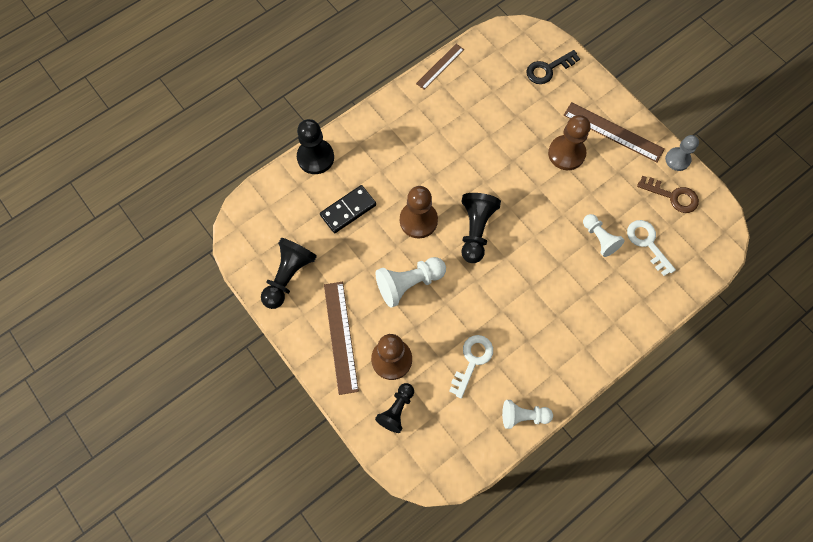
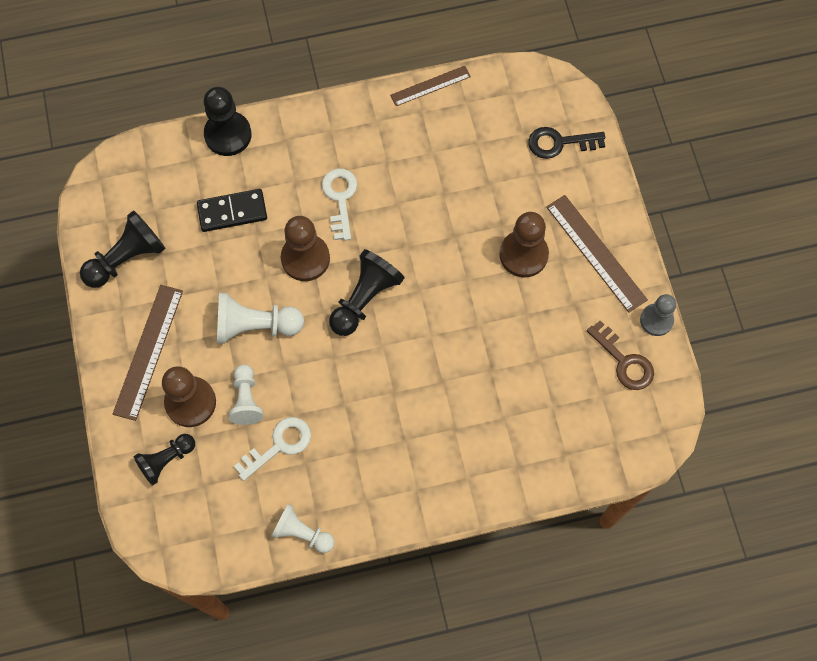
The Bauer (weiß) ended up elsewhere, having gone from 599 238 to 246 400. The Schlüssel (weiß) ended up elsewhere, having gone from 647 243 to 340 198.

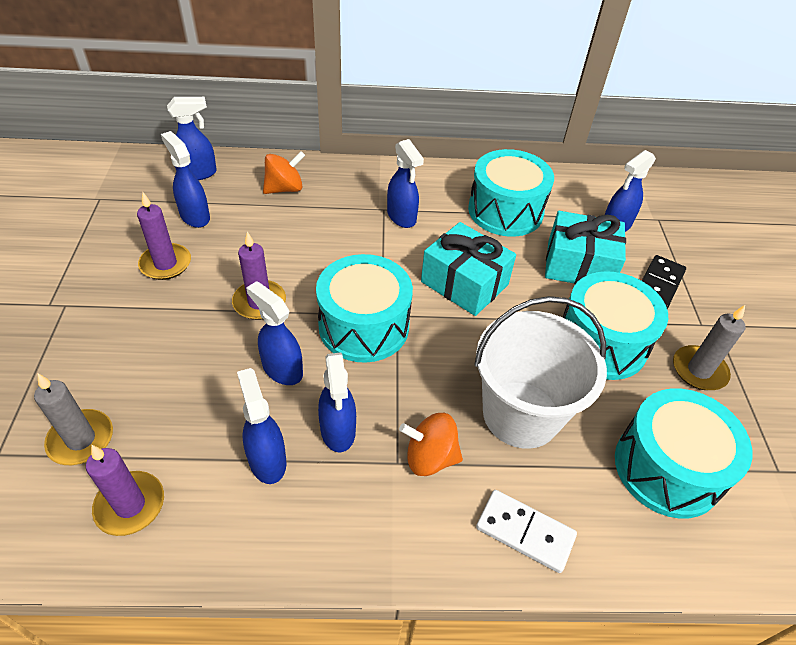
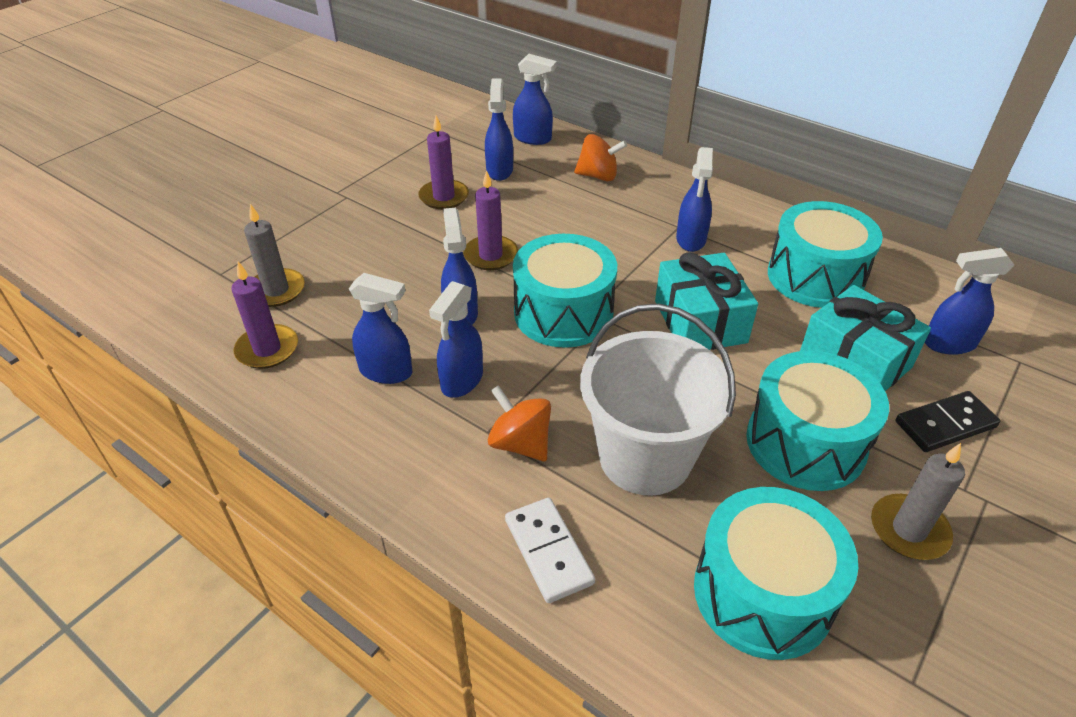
The Sprühflasche (blau) at 267 460 ended up facing another way, 90 degrees clockwise from before.

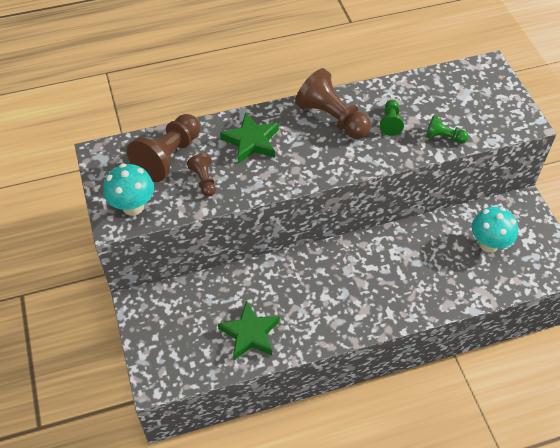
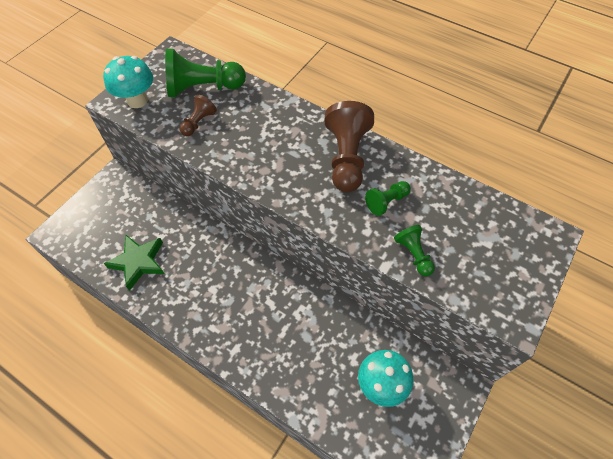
What was the Bauer (braun) at 168 157 turned into the Bauer (grün) at 203 88. The second view lost the Stern (grün) at 251 141.

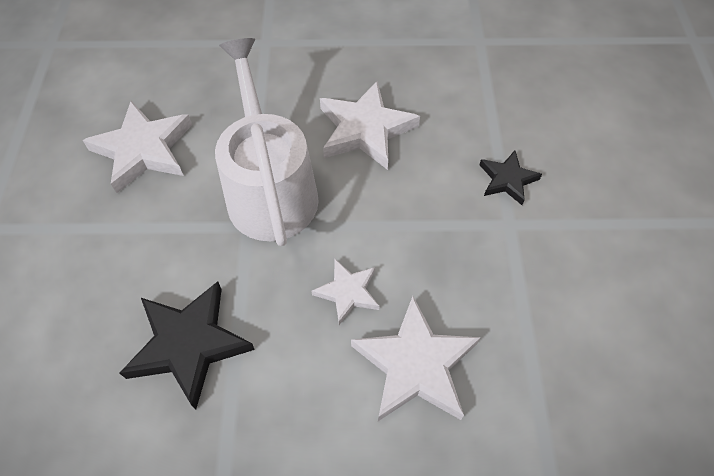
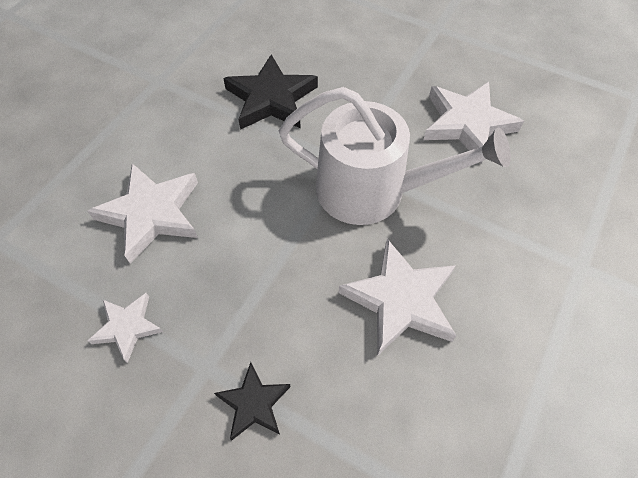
The Stern (weiß) ended up elsewhere, having gone from 347 292 to 127 327.

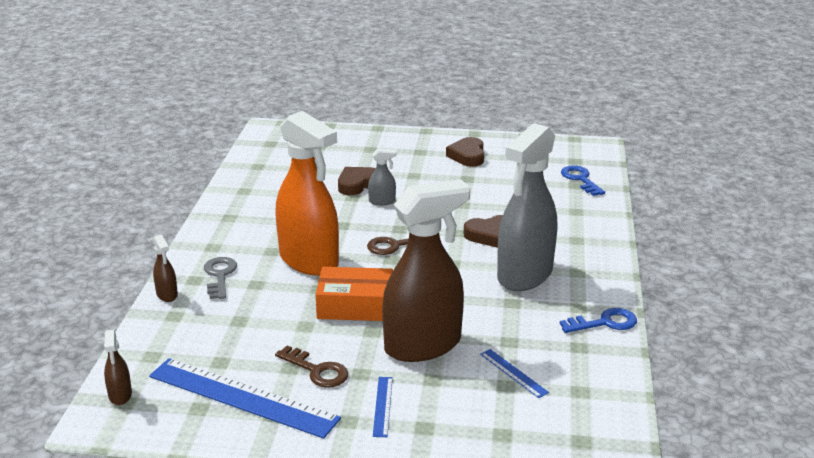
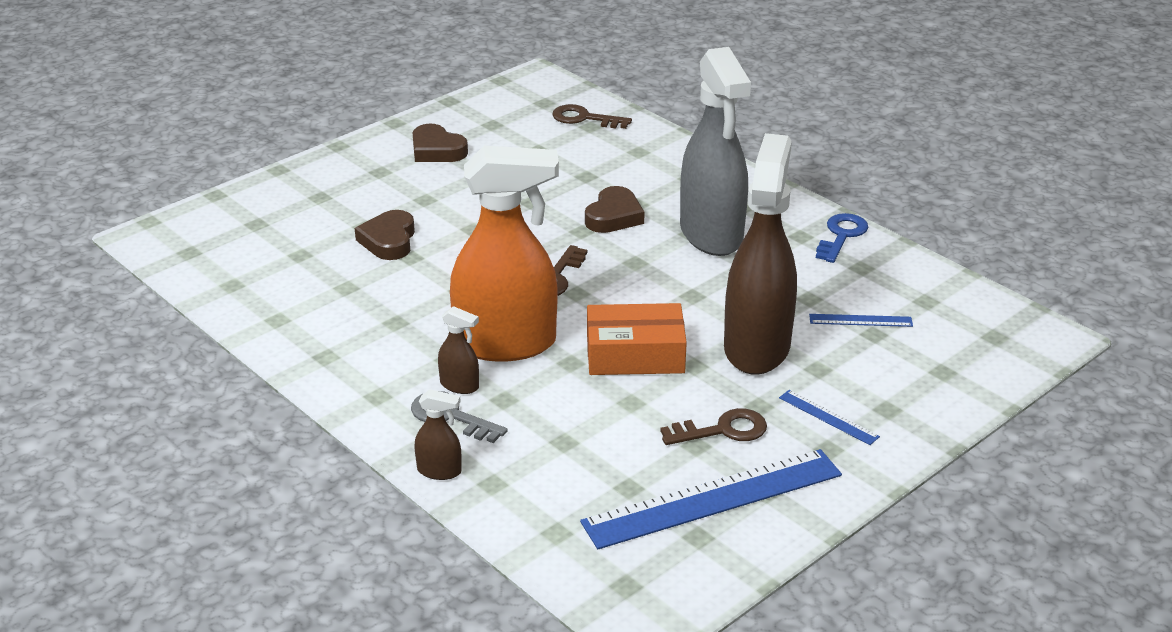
The Sprühflasche (braun) ended up elsewhere, having gone from 120 395 to 459 385. The Schachtel (orange) at 355 305 ended up facing another way, 45 degrees clockwise from before. The second view lost the Sprühflasche (grau) at 382 201. What was the Schlüssel (blau) at 580 179 turned into the Schlüssel (braun) at 584 118.

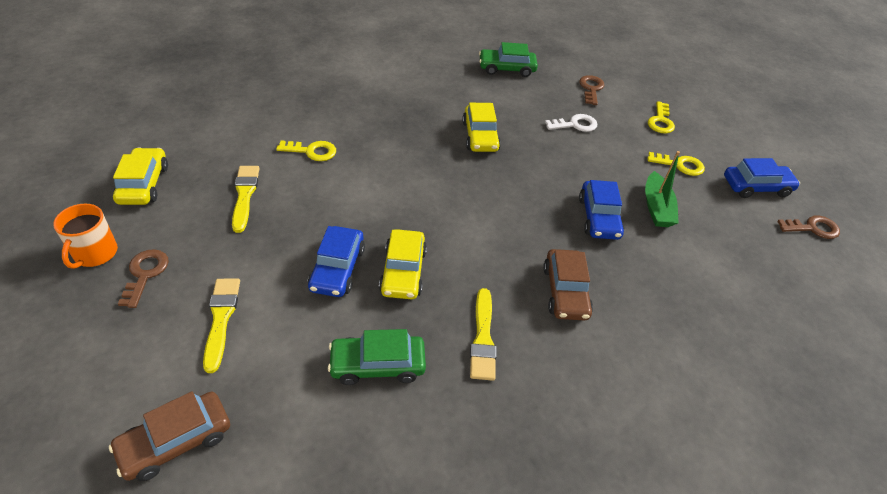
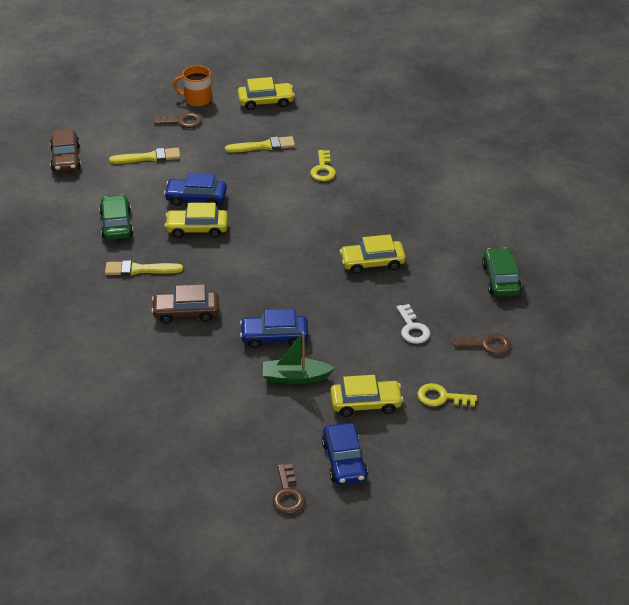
The Auto (braun) at 176 441 ended up facing another way, 150 degrees counterclockwise from before. Where the Schlüssel (gelb) stood at 680 165, the Auto (gelb) came to stand at 365 403.

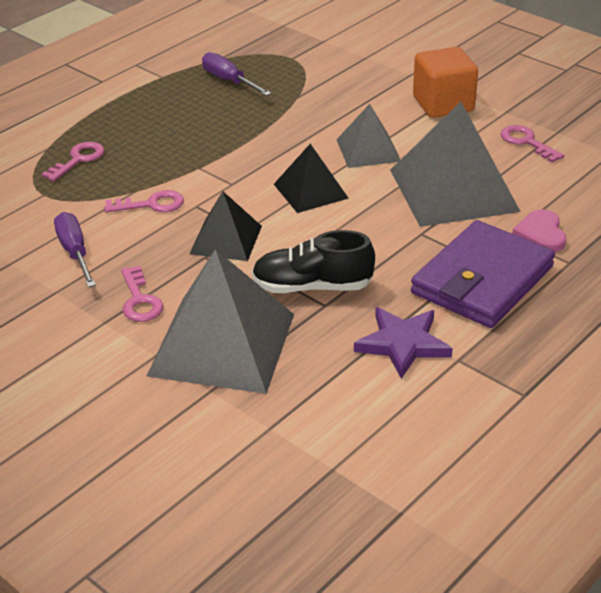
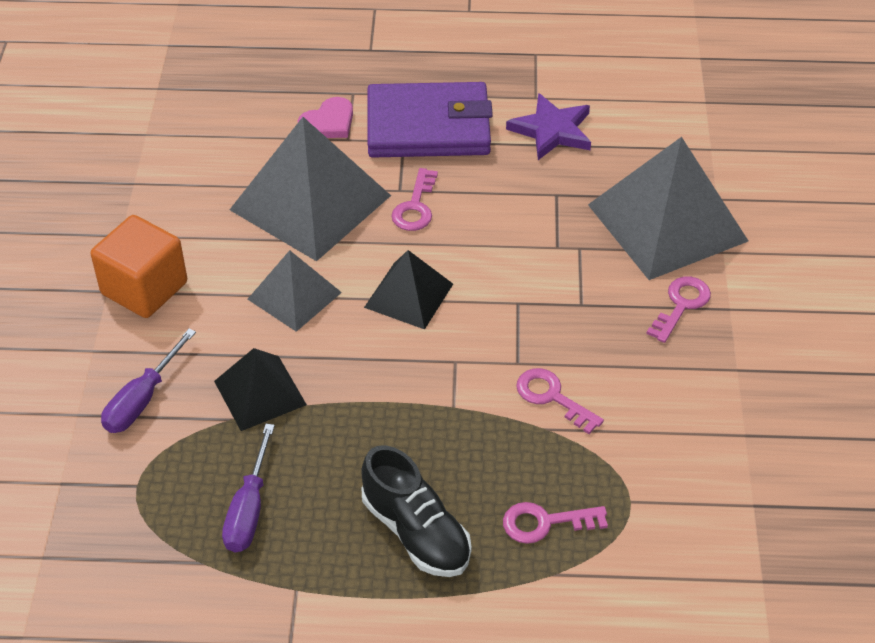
The Schraubenzieher (lila) ended up elsewhere, having gone from 75 252 to 142 400. The Pyramide (schwarz) ended up elsewhere, having gone from 226 239 to 259 393. The Schuh (schwarz) ended up elsewhere, having gone from 312 287 to 416 532. The Schlüssel (rosa) ended up elsewhere, having gone from 526 142 to 415 207.

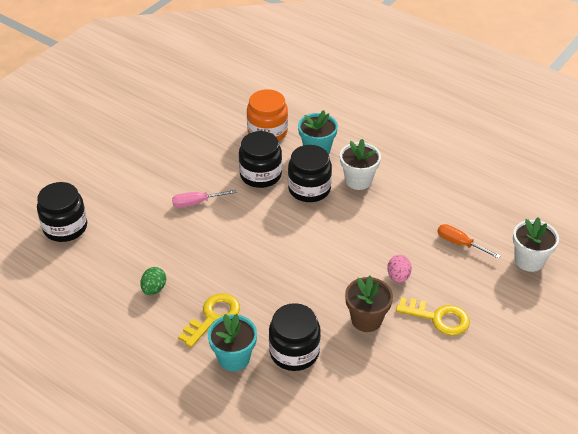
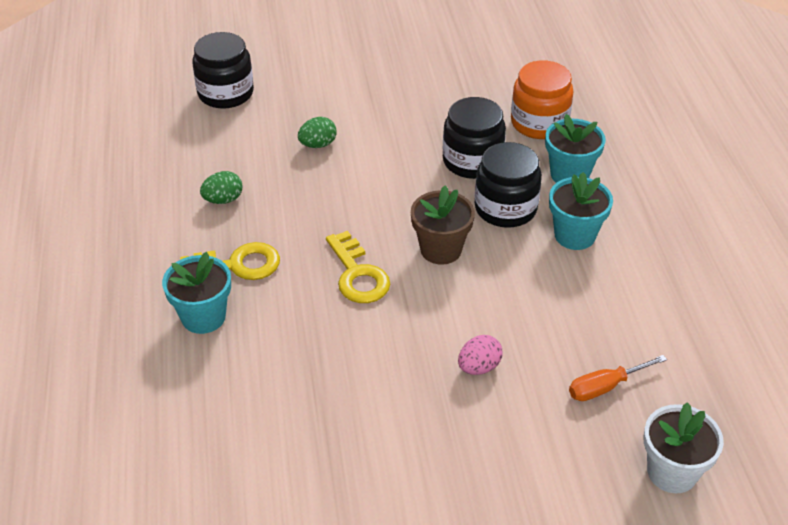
The second view lost the Schraubenzieher (rosa) at 196 203. The second view lost the Einmachglas (schwarz) at 294 352. What was the Blumentopf (weiß) at 358 180 turned into the Blumentopf (türkis) at 574 235. The Blumentopf (braun) ended up elsewhere, having gone from 366 319 to 441 249. The Schlüssel (gelb) ended up elsewhere, having gone from 438 318 to 358 274. The Schraubenzieher (orange) at 460 243 ended up facing another way, 105 degrees counterclockwise from before. The second view gained the Ei (grün) at 318 145.

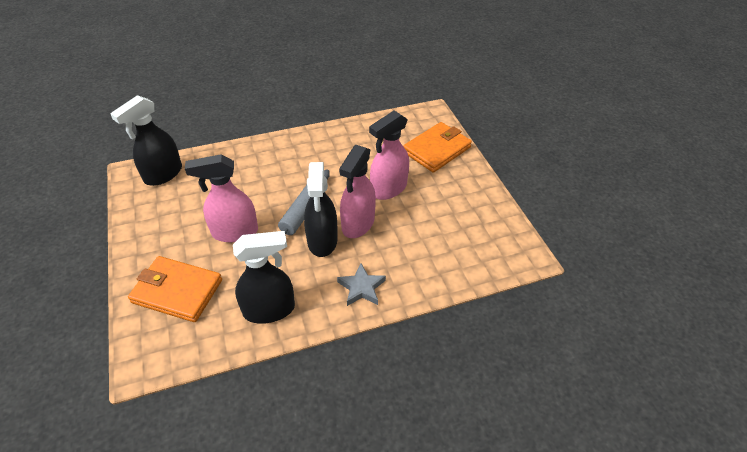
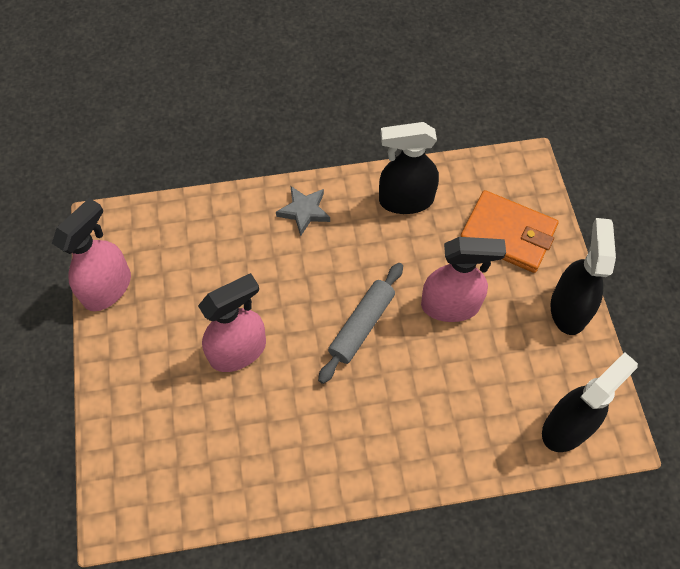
The Sprühflasche (schwarz) ended up elsewhere, having gone from 322 240 to 568 308. The Sprühflasche (rosa) ended up elsewhere, having gone from 358 224 to 108 288. The second view lost the Geldbörse (orange) at 436 150.

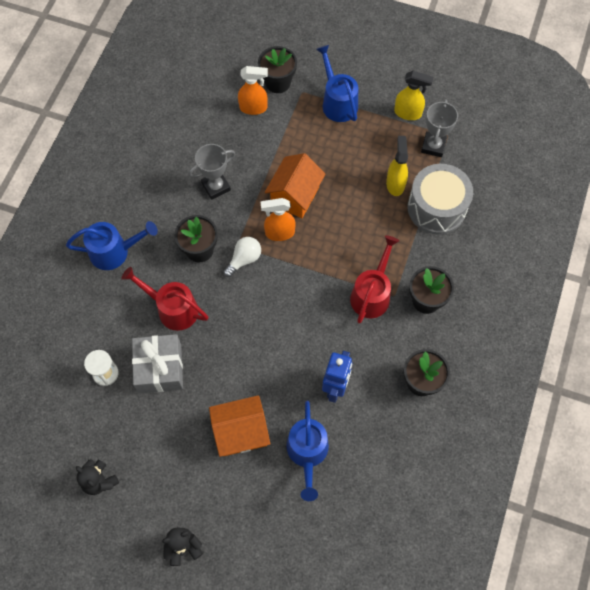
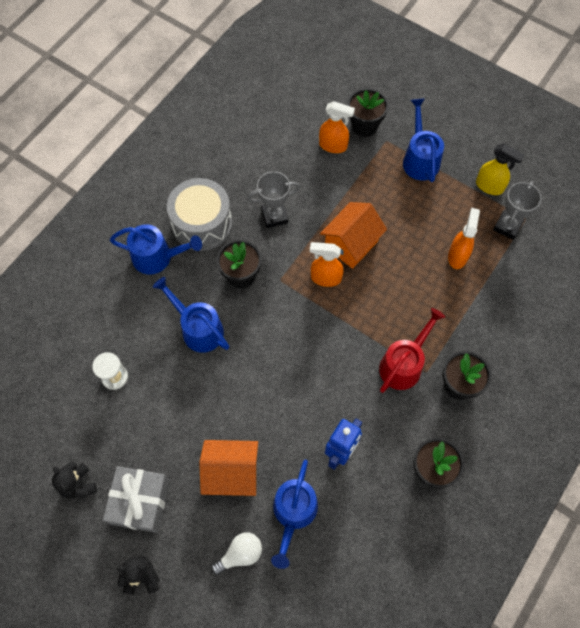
What was the Gießkanne (rot) at 172 308 turned into the Gießkanne (blau) at 198 328. The Geschenk (grau) ended up elsewhere, having gone from 160 368 to 140 502. The Glühbirne (weiß) ended up elsewhere, having gone from 244 259 to 240 554. What was the Sprühflasche (gelb) at 395 183 turned into the Sprühflasche (orange) at 457 256. The Trommel (grau) ended up elsewhere, having gone from 436 208 to 202 224.

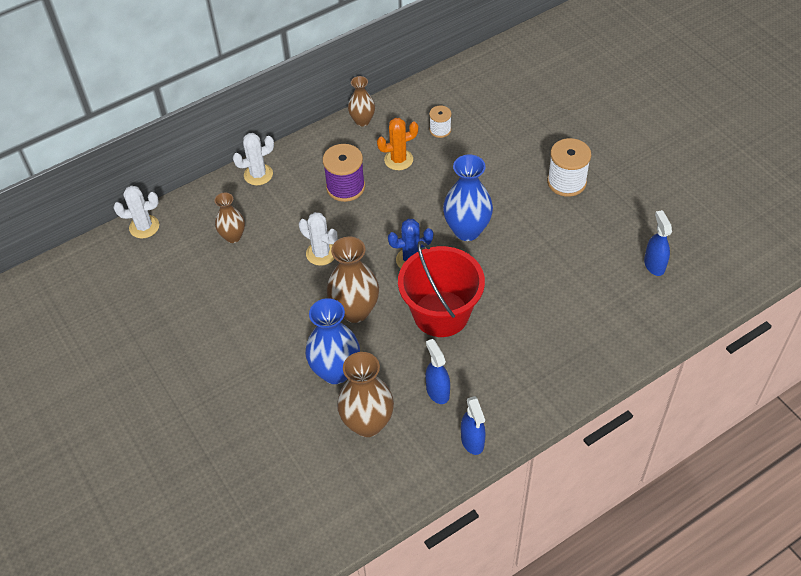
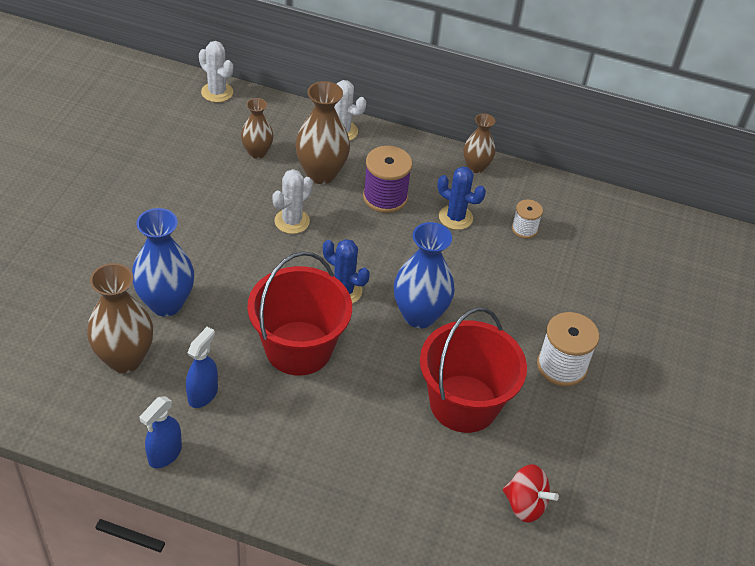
The Kaktus (weiß) at 321 253 ended up facing another way, 45 degrees clockwise from before. The Vase (braun) ended up elsewhere, having gone from 355 311 to 321 173. What was the Kaktus (orange) at 398 160 turned into the Kaktus (blau) at 455 217. Where the Sprühflasche (blau) stood at 654 265, the Kreisel (rot) came to stand at 525 504. The second view gained the Eimer (rot) at 464 403.

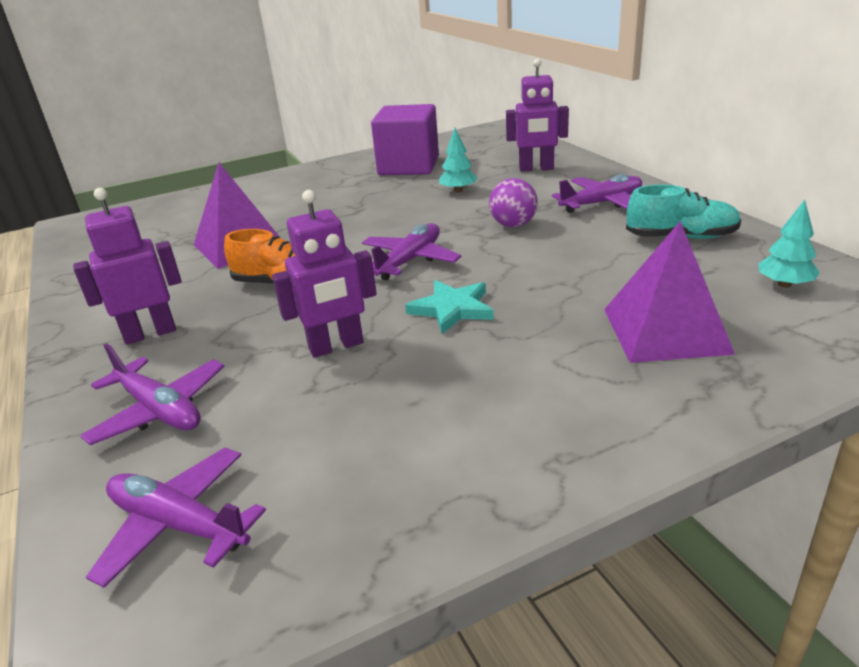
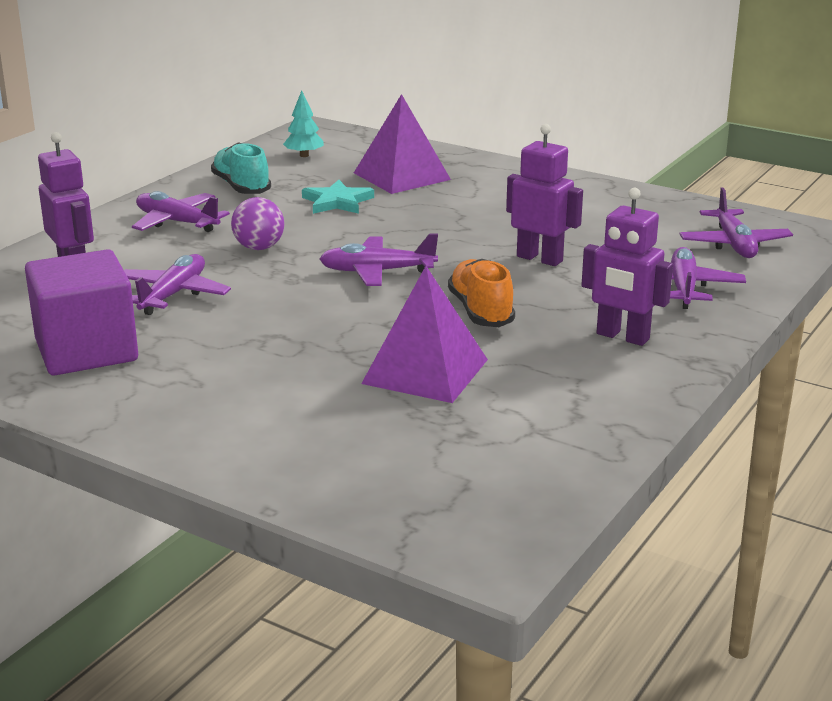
The Stern (türkis) ended up elsewhere, having gone from 452 309 to 337 202. Where the Baum (türkis) stood at 458 190, the Flugzeug (lila) came to stand at 173 295.

